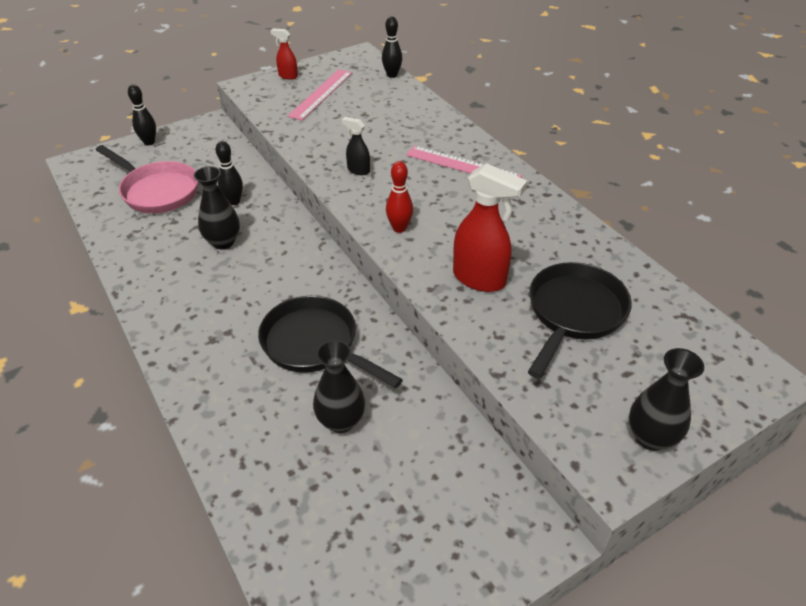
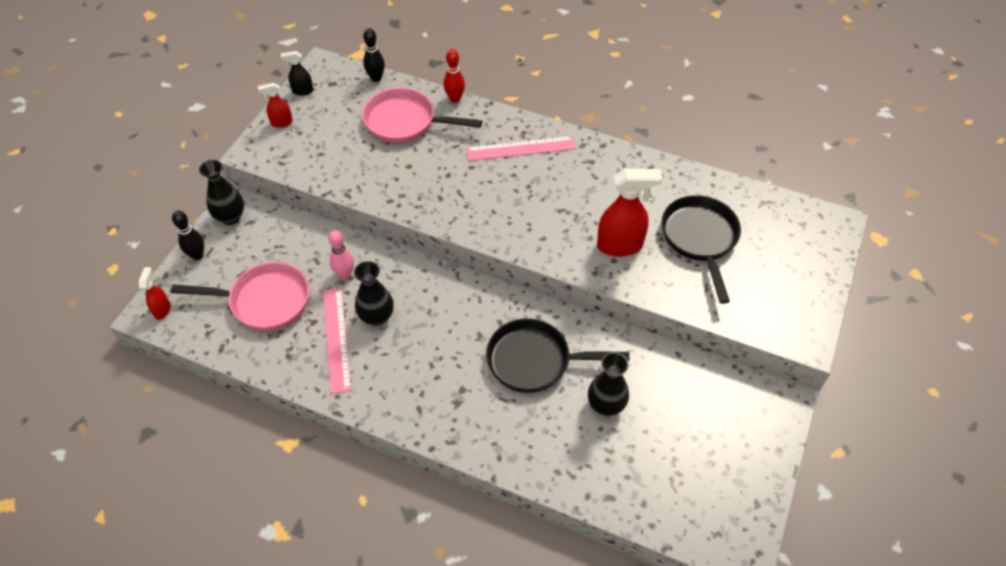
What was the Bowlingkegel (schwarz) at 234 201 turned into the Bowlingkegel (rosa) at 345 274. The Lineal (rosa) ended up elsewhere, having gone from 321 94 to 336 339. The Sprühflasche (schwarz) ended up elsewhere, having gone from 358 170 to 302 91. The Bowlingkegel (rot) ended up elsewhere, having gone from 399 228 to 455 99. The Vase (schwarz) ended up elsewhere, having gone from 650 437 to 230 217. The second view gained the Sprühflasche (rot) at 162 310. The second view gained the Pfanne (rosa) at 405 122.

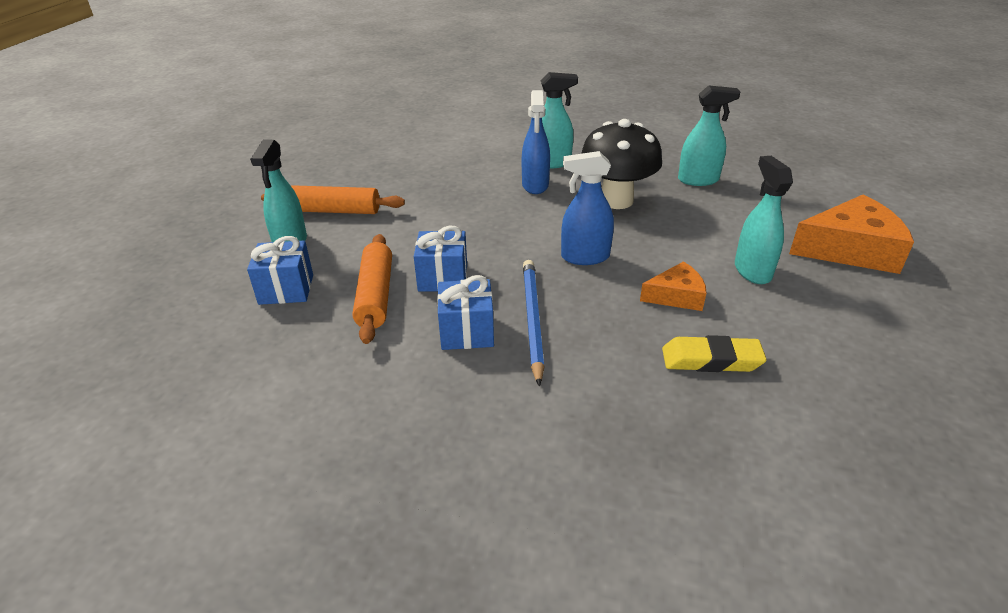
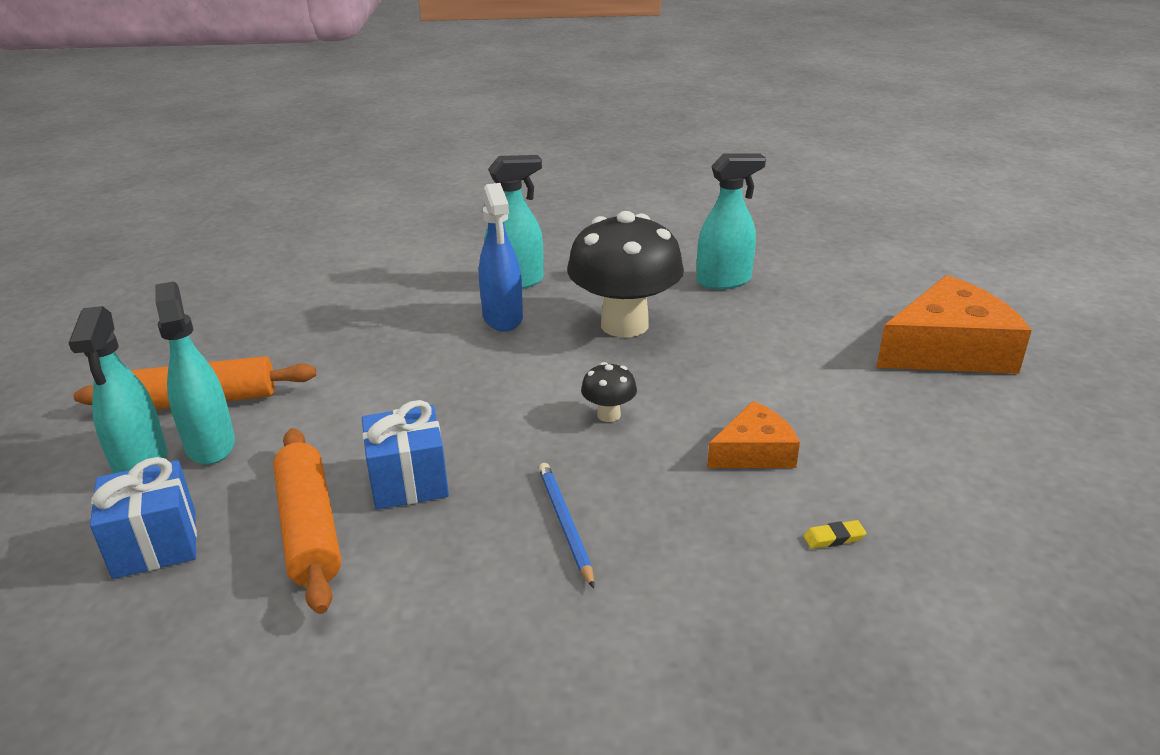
The second view lost the Geschenk (blau) at 467 332. The size of the Bleistift (blau) at 532 319 changed by a factor of 0.65. Where the Sprühflasche (blau) stood at 584 257, the Pilz (schwarz) came to stand at 608 415. The size of the Radiergummi (gelb) at 711 360 changed by a factor of 0.43. The Sprühflasche (türkis) ended up elsewhere, having gone from 752 271 to 210 445.

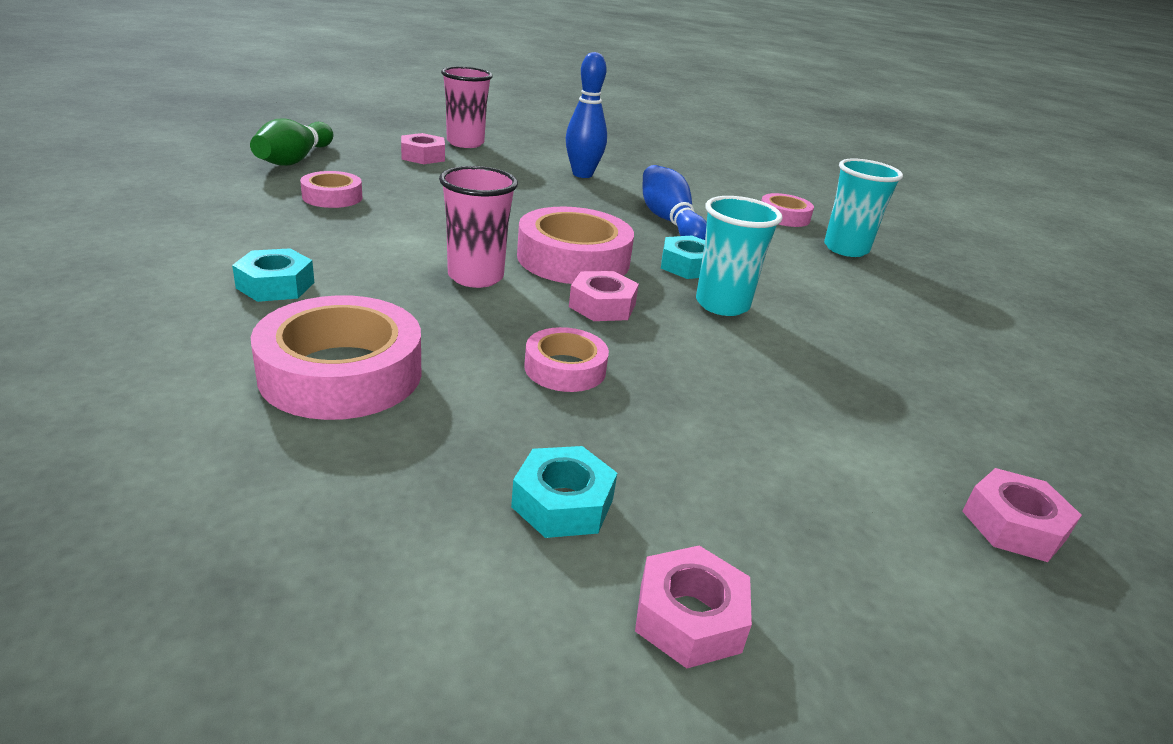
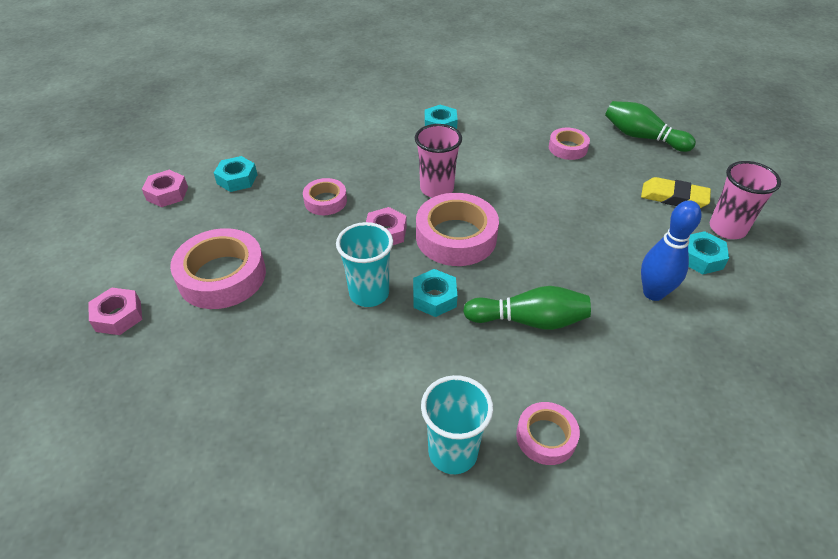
The Klebeband (rosa) ended up elsewhere, having gone from 341 373 to 222 276. Where the Sechskantmutter (rosa) stood at 423 156, the Radiergummi (gelb) came to stand at 673 197. What was the Bowlingkegel (blau) at 669 221 turned into the Bowlingkegel (grün) at 529 320. The second view gained the Sechskantmutter (türkis) at 700 258.

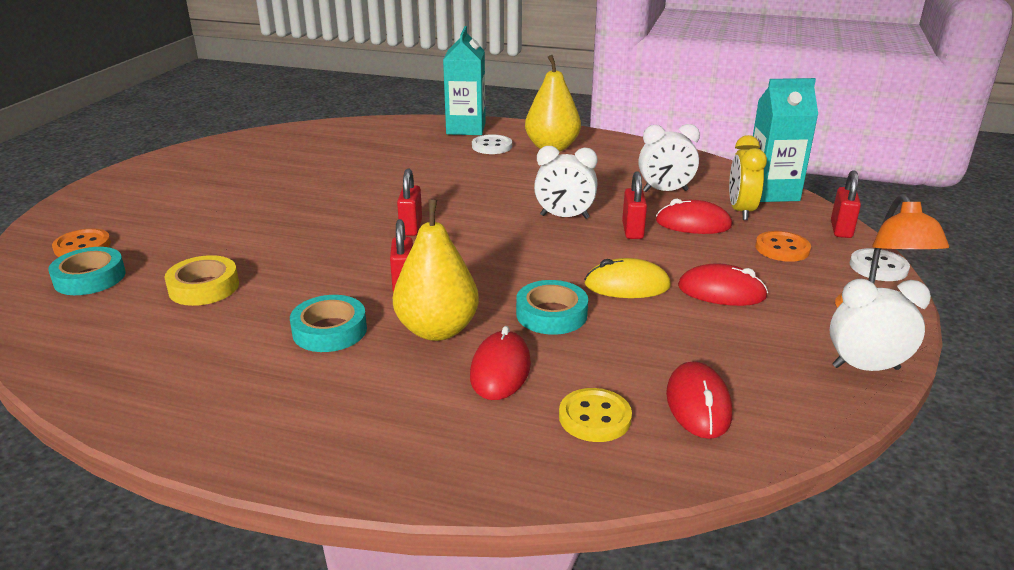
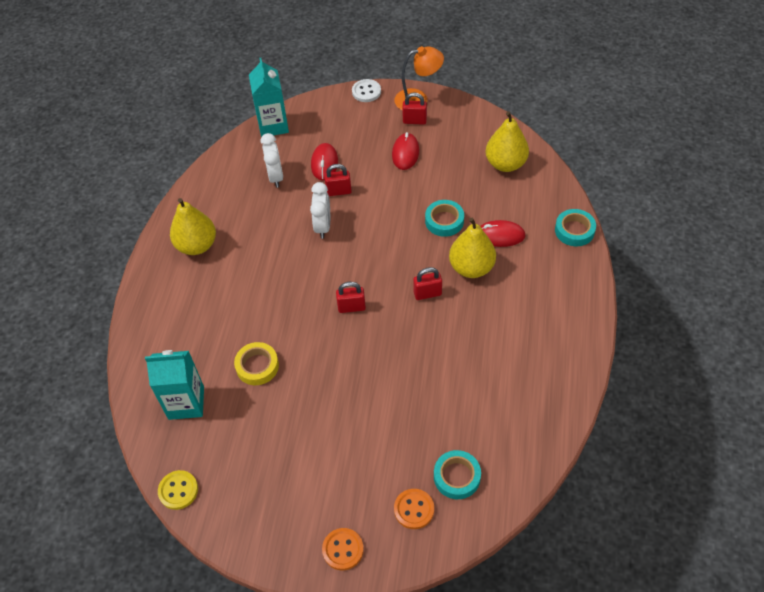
The Klebeband (gelb) ended up elsewhere, having gone from 204 287 to 257 366. The Klebeband (türkis) ended up elsewhere, having gone from 329 330 to 574 230. The Getränkekarton (türkis) ended up elsewhere, having gone from 466 128 to 186 403. The second view lost the Knopf (weiß) at 492 146. The Knopf (gelb) ended up elsewhere, having gone from 594 417 to 178 490. The second view lost the Computermaus (gelb) at 627 285. Where the Computermaus (rot) stood at 698 404, the Birne (gelb) came to stand at 505 164. The second view lost the Wecker (gelb) at 741 211. The Knopf (orange) ended up elsewhere, having gone from 782 248 to 343 549. The second view lost the Wecker (weiß) at 865 367. The Vorhängeschloss (rot) ended up elsewhere, having gone from 841 230 to 414 121.

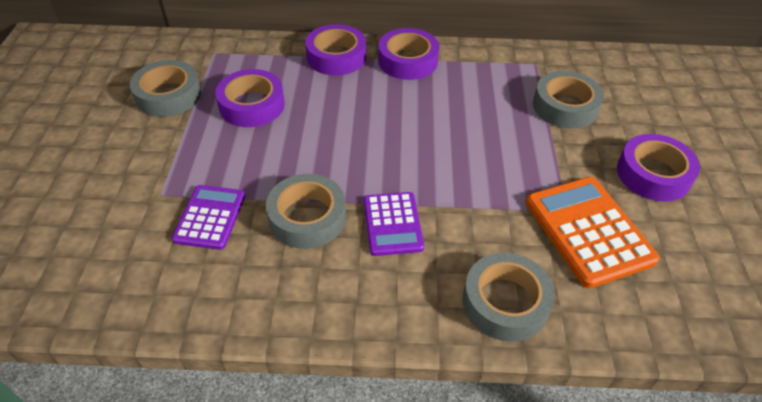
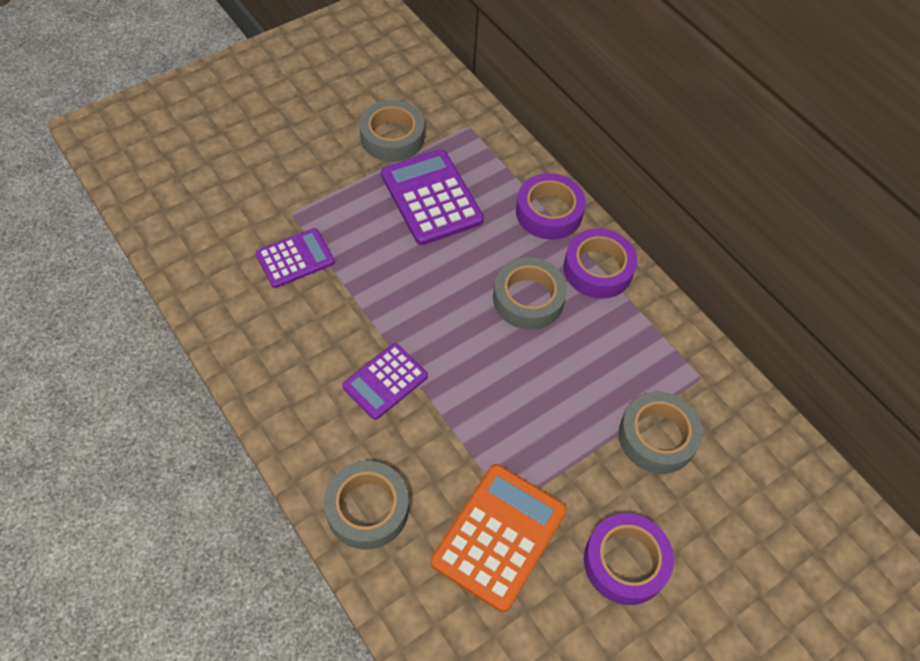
Where the Klebeband (lila) stood at 252 105, the Taschenrechner (lila) came to stand at 431 198. The Klebeband (grau) ended up elsewhere, having gone from 307 217 to 528 299.

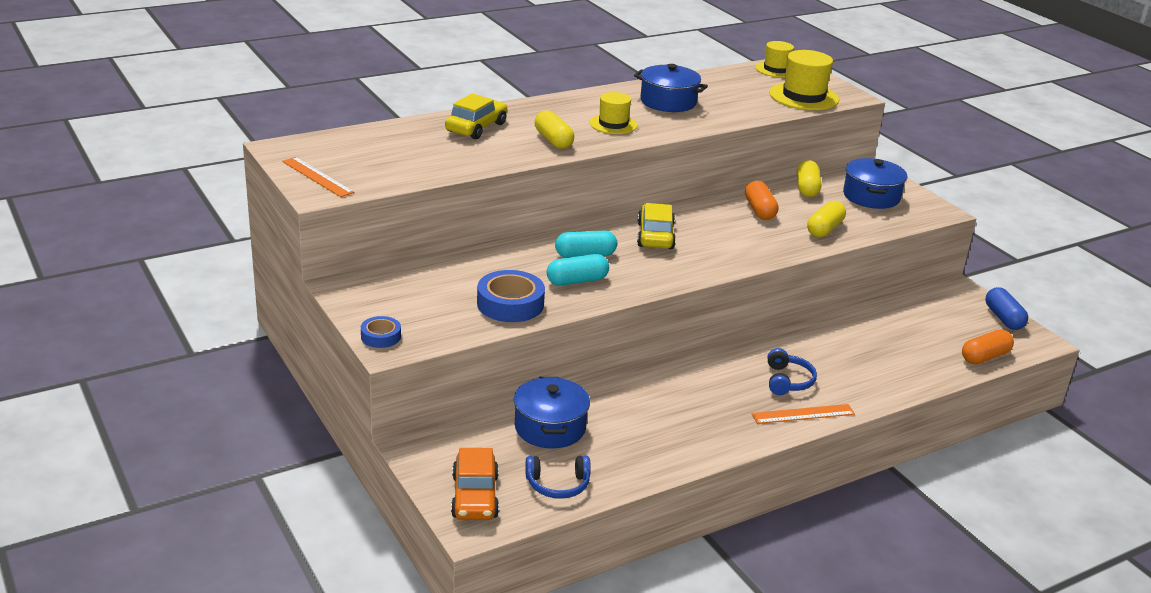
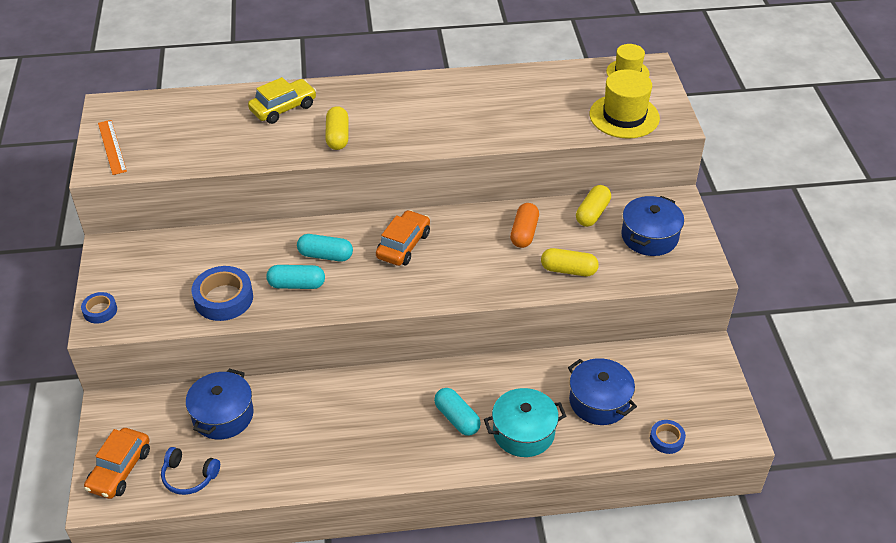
The second view lost the Hut (gelb) at 613 124. The Kochtopf (blau) ended up elsewhere, having gone from 668 102 to 599 401. What was the Auto (gelb) at 655 236 turned into the Auto (orange) at 403 245. The second view lost the Lineal (orange) at 803 414. Where the Kopfhörer (blau) stood at 787 381, the Kapsel (türkis) came to stand at 457 418. The Kapsel (gelb) at 824 229 ended up facing another way, 45 degrees clockwise from before. Where the Kapsel (orange) stood at 985 357, the Klebeband (blau) came to stand at 666 439. The second view lost the Kapsel (blau) at 1003 318. The second view gained the Kochtopf (türkis) at 523 432.

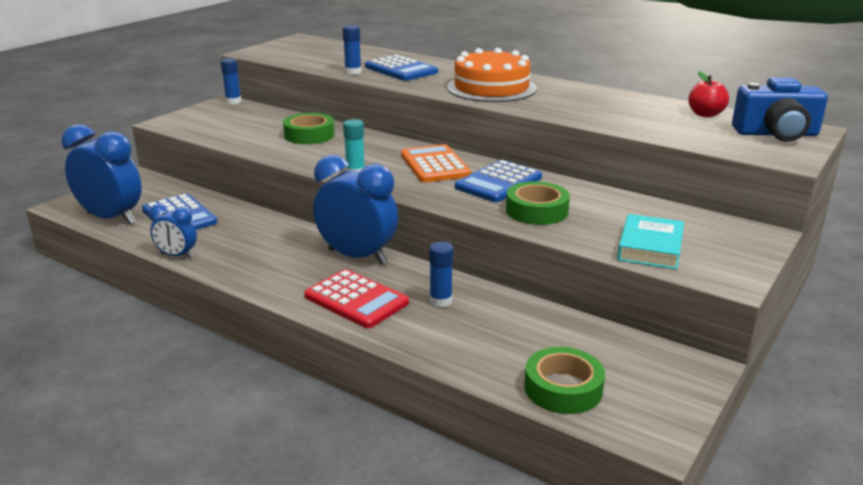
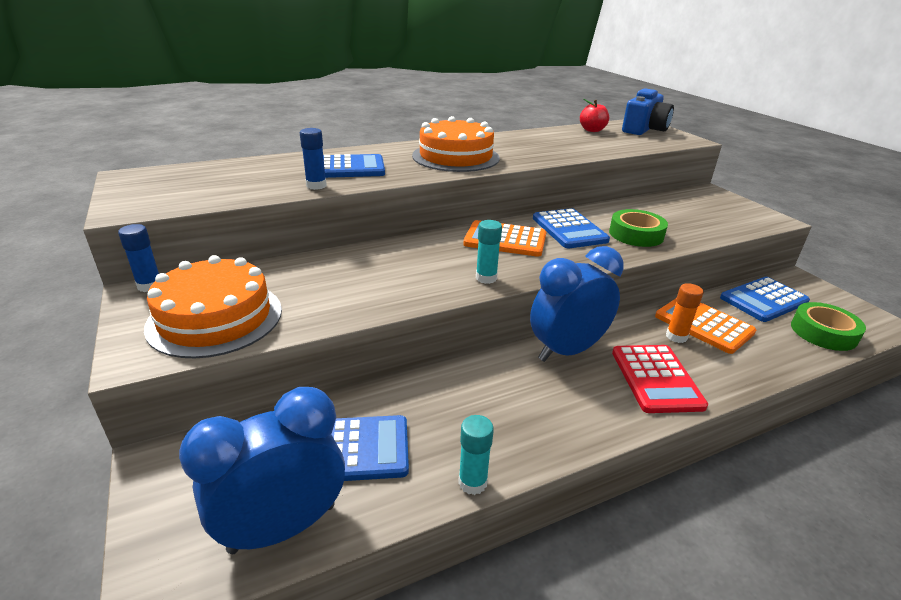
Where the Wecker (blau) stood at 177 256, the Klebestift (türkis) came to stand at 472 482. The second view lost the Klebeband (grün) at 309 135. The Taschenrechner (rot) at 356 300 ended up facing another way, 105 degrees clockwise from before. What was the Klebestift (blau) at 441 301 turned into the Klebestift (orange) at 676 336. The second view lost the Buch (türkis) at 650 248. The second view gained the Kuchen (orange) at 215 318. The second view gained the Taschenrechner (orange) at 703 324. The second view gained the Taschenrechner (blau) at 763 300.

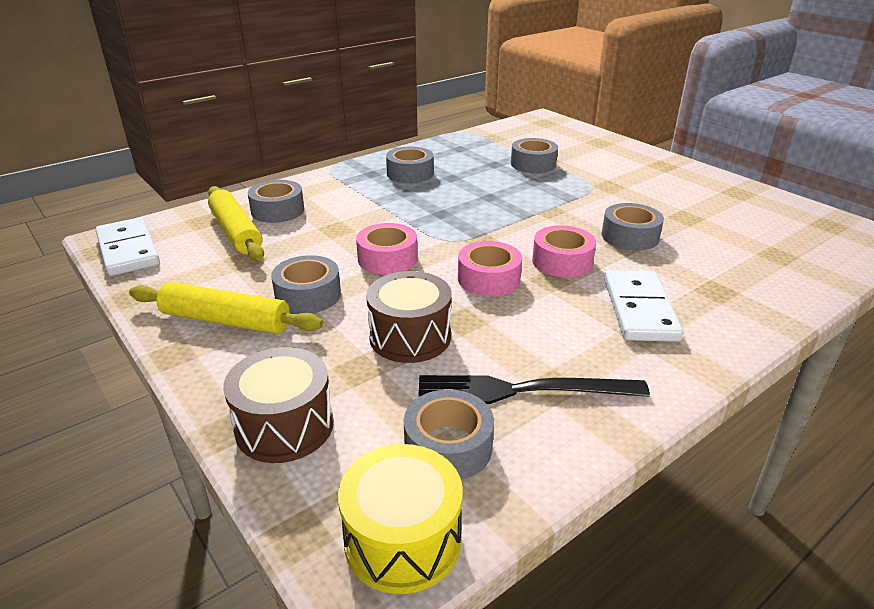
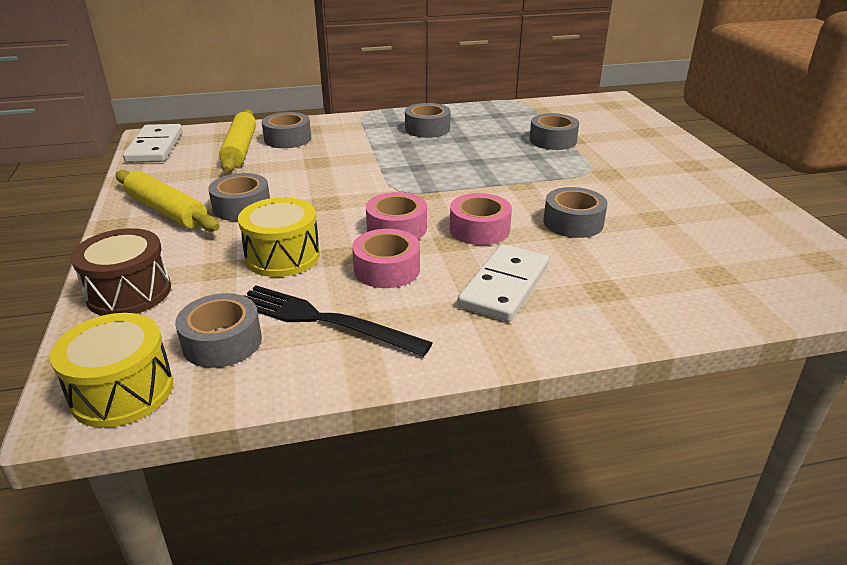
The Klebeband (rosa) ended up elsewhere, having gone from 387 259 to 387 269. What was the Trommel (braun) at 410 337 turned into the Trommel (gelb) at 282 256.

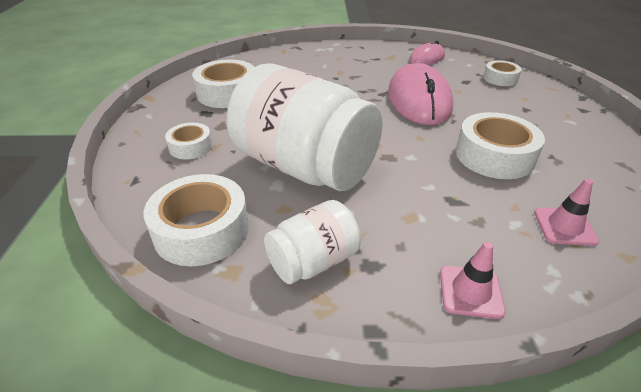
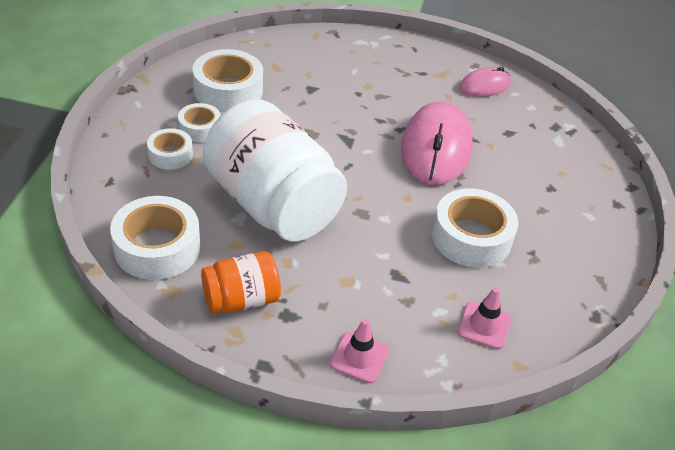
What was the Einmachglas (weiß) at 313 262 turned into the Einmachglas (orange) at 241 300. The Klebeband (weiß) ended up elsewhere, having gone from 500 78 to 200 128.

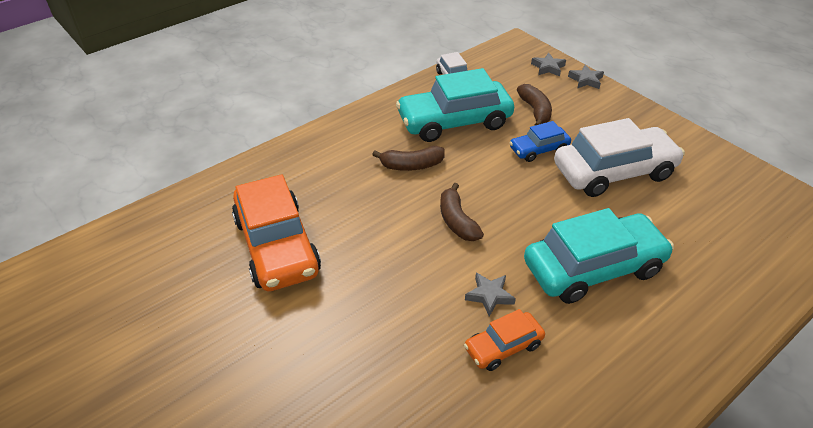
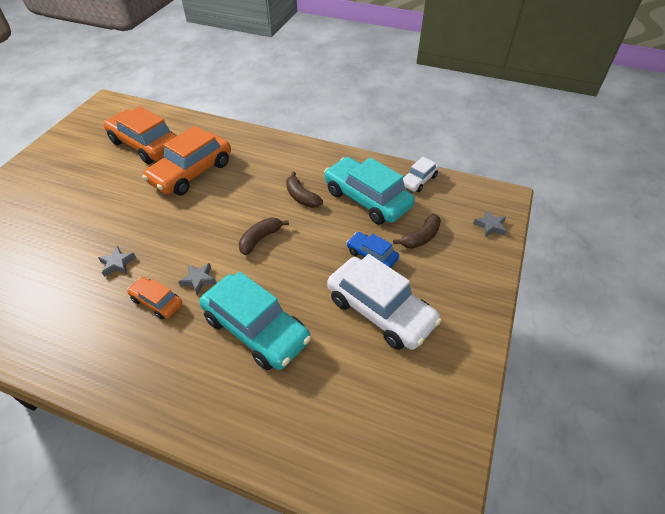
The Stern (grau) ended up elsewhere, having gone from 586 80 to 117 263. The second view gained the Auto (orange) at 145 145.

